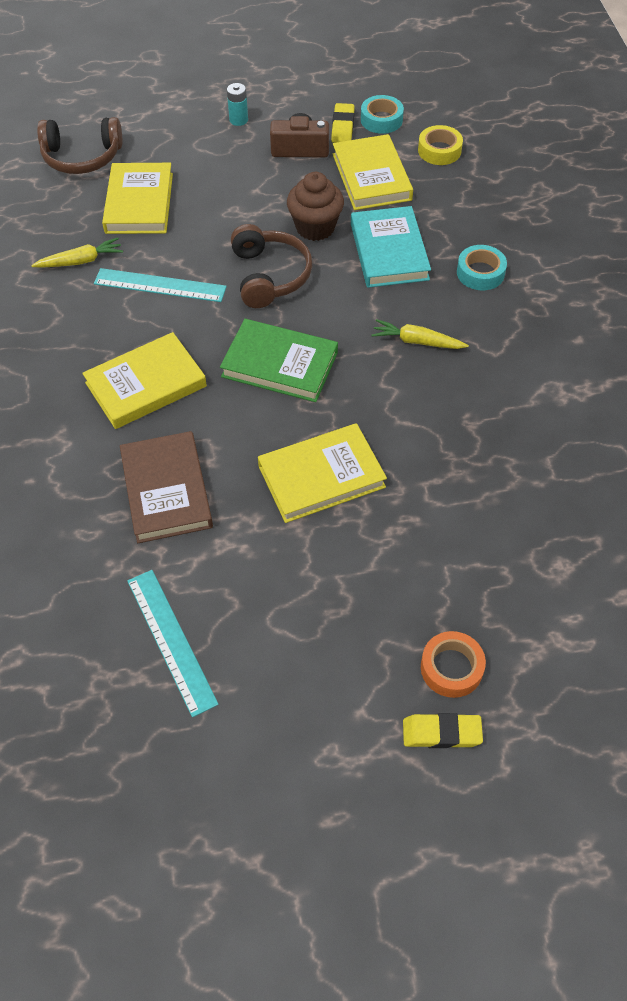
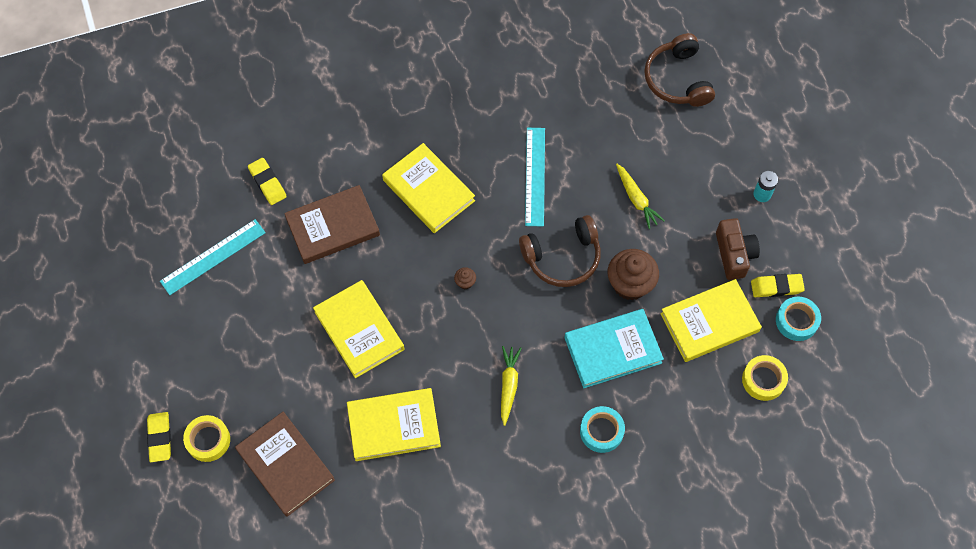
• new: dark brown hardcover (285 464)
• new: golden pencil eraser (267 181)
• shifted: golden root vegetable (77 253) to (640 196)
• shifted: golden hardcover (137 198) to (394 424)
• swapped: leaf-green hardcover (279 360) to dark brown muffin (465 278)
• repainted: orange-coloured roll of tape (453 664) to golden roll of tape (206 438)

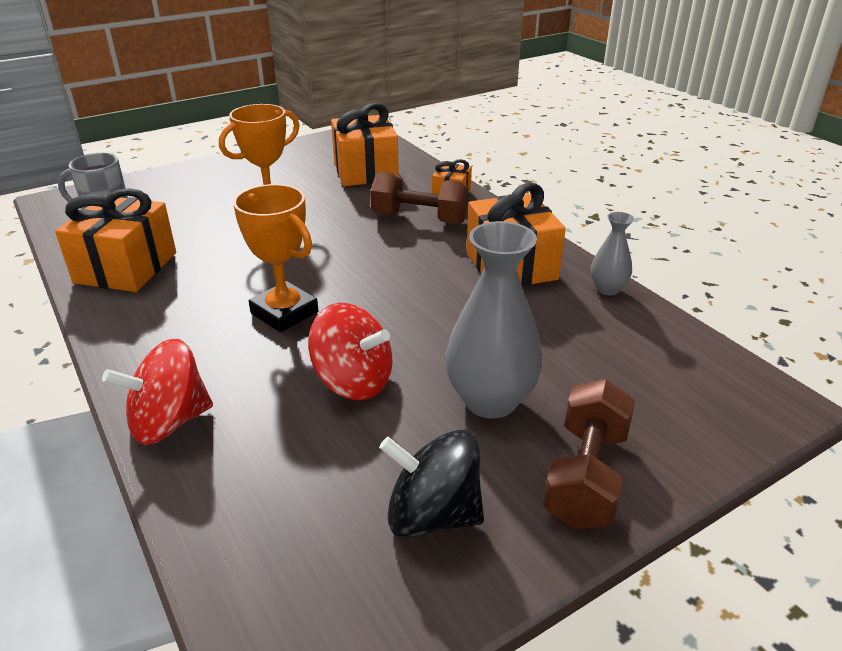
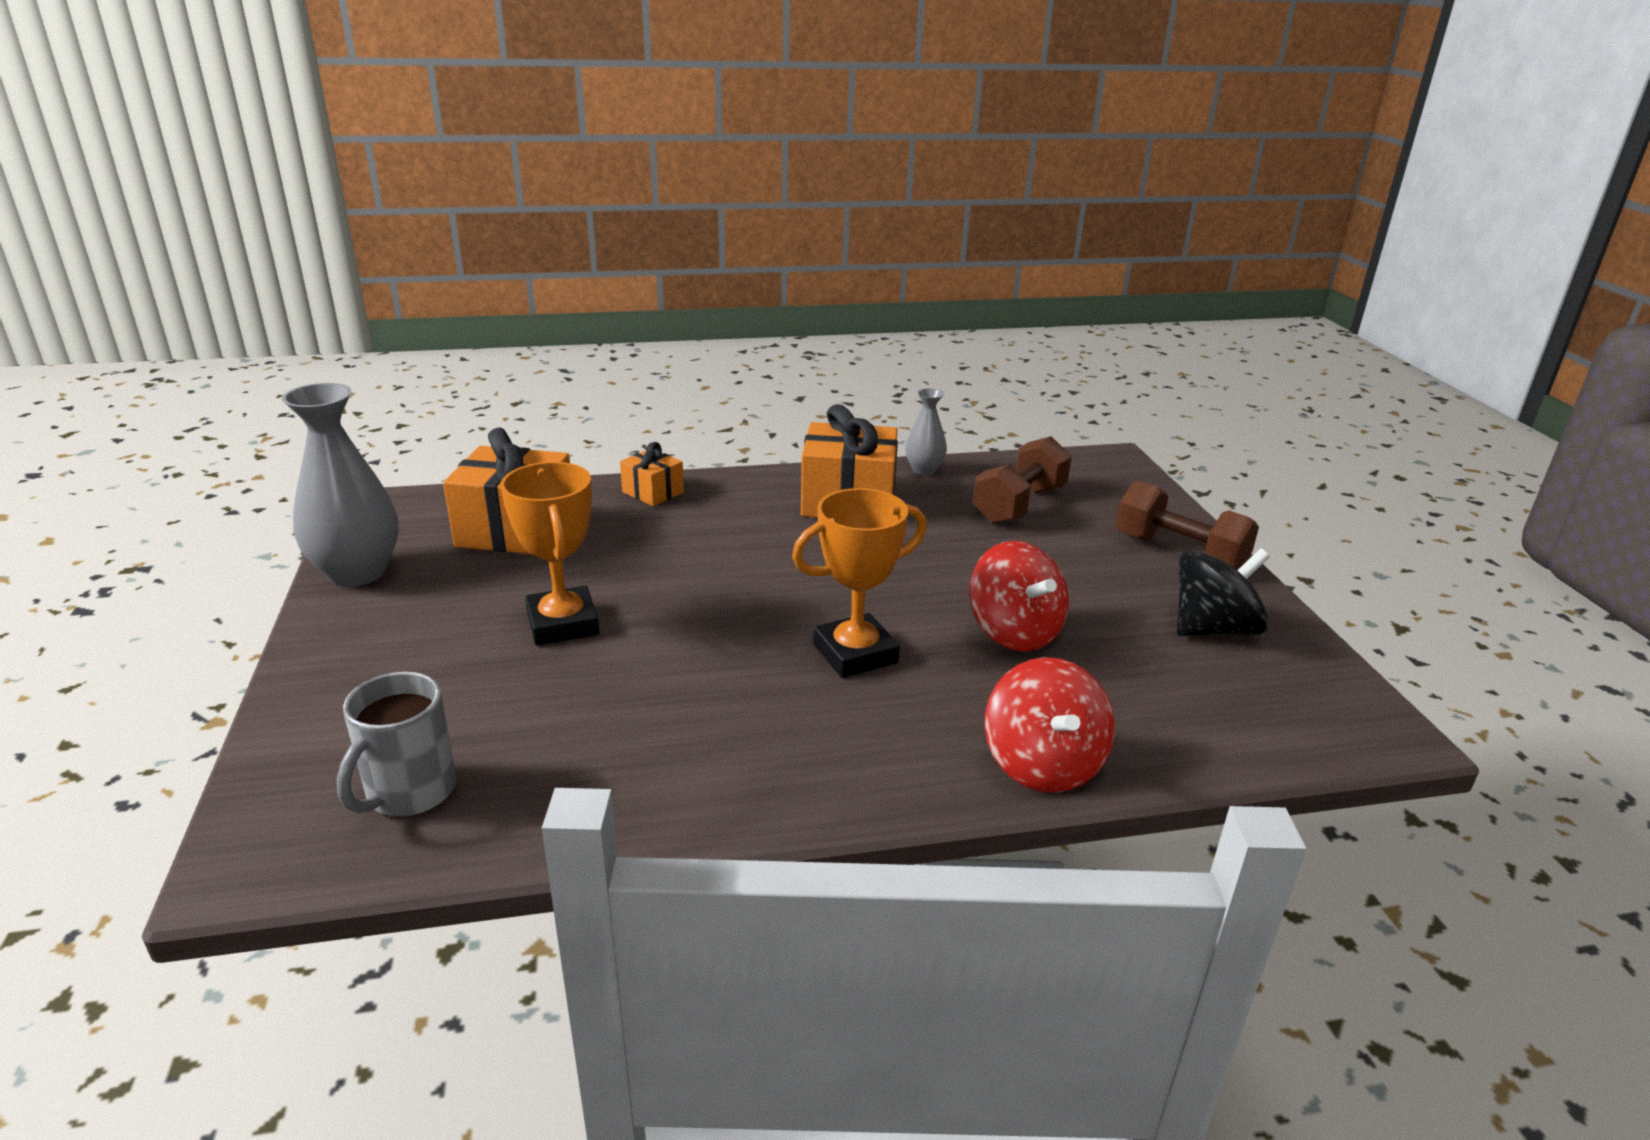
• gone: orange-coloured present (115 240)
• shifted: dark brown free weight (419 198) to (1022 480)
• shifted: gray flower vase (494 320) to (340 485)
• rotated: red toy top (350 351) = (1019 596) 105 degrees clockwise
• rotated: black toy top (431 484) = (1223 592) 150 degrees counterclockwise

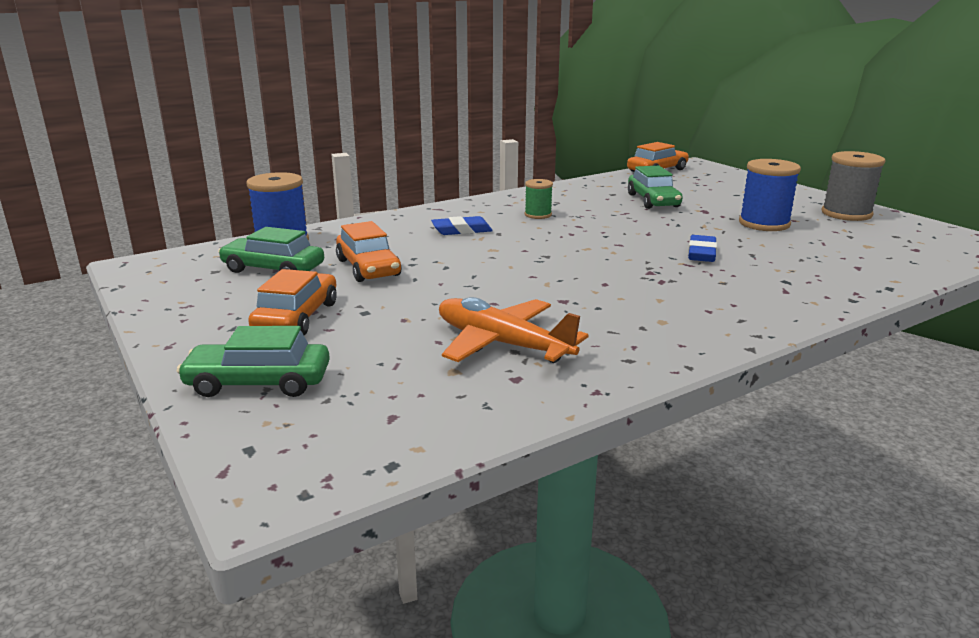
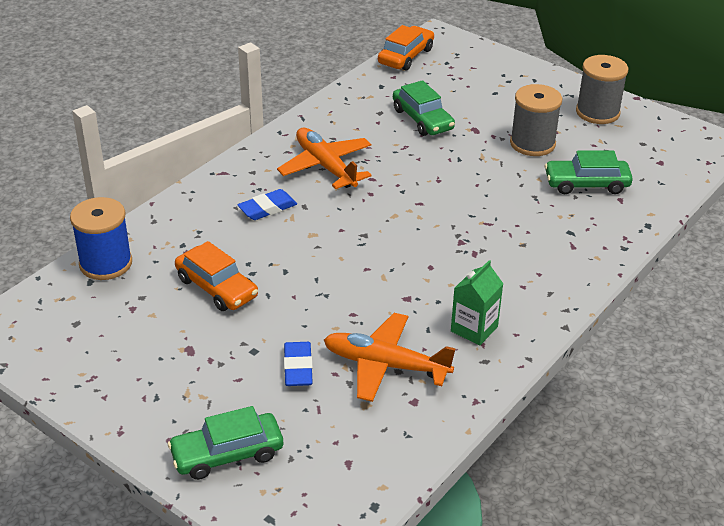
• gone: orange-coloured car (292 302)
• new: leaf-green juice carton (477 303)
• shifted: leaf-green car (271 250) to (589 172)
• shifted: royal blue pencil eraser (702 248) to (298 364)
• swapped: leaf-green bobbin (539 199) to orange-coloured toy plane (324 158)
• repainted: royal blue bobbin (770 195) to gray bobbin (536 120)

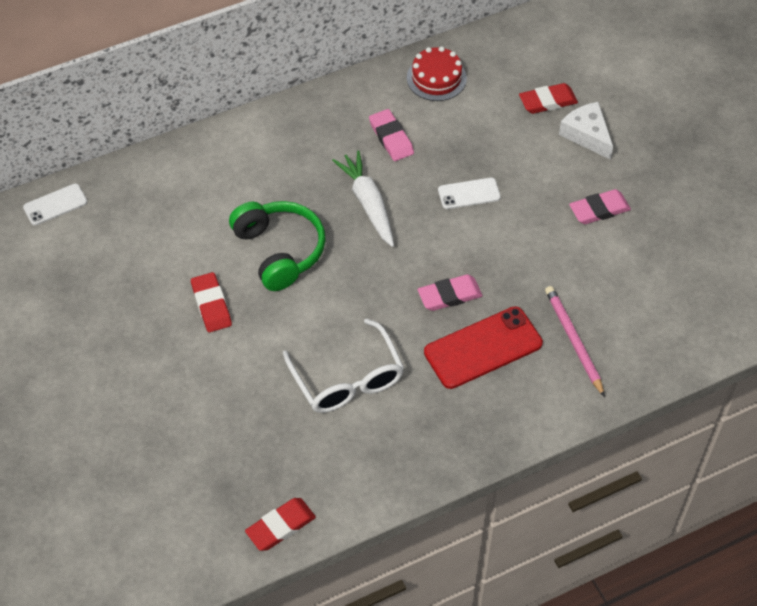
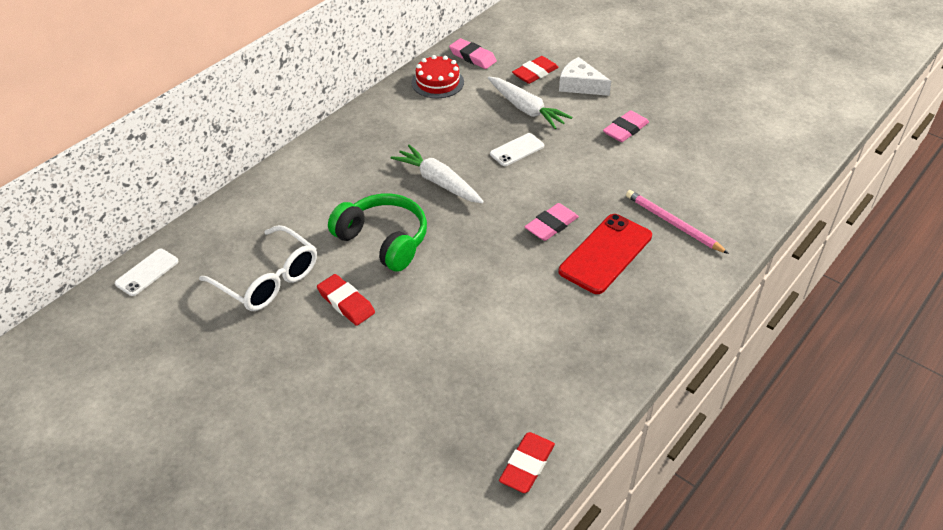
• new: white root vegetable (530 103)
• shifted: white glasses (343 365) to (258 268)
• shifted: pink pencil eraser (391 135) to (473 53)

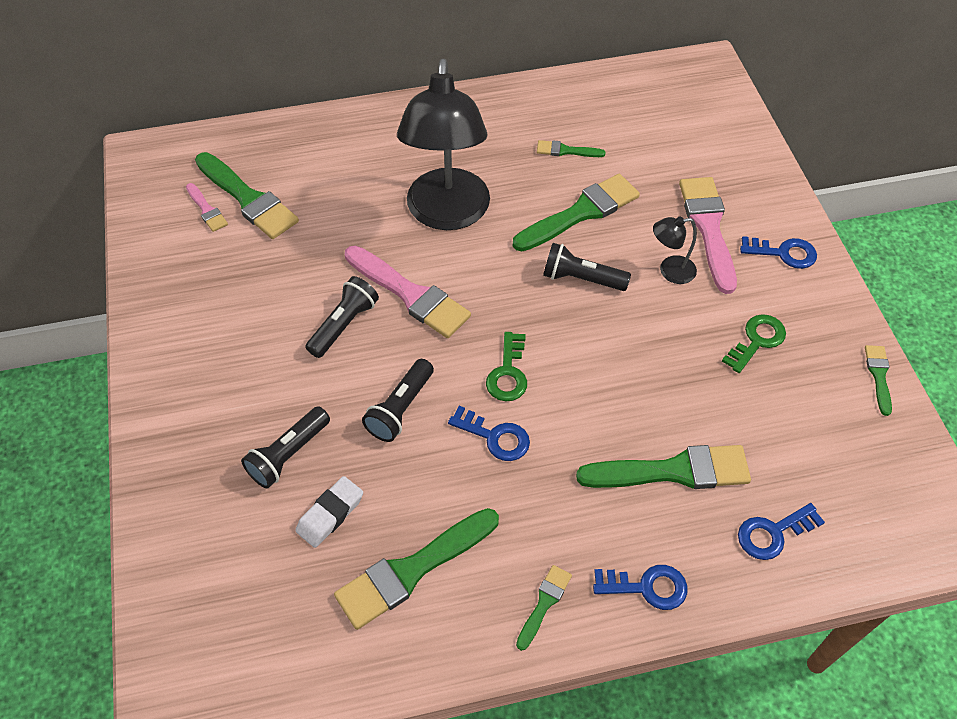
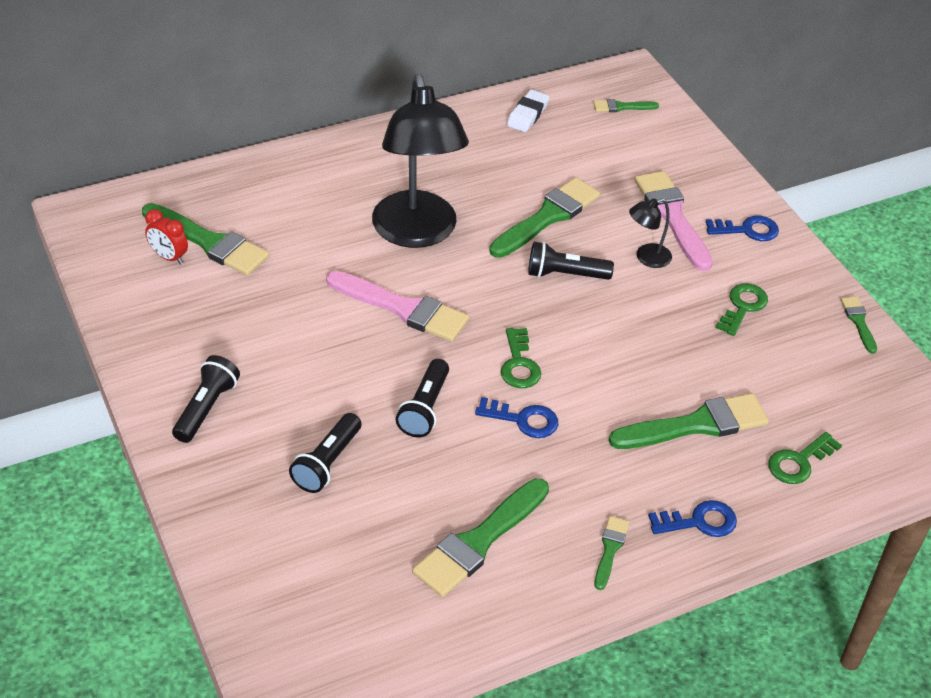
• shifted: white pencil eraser (329 512) to (528 111)
• shifted: black torch (342 317) to (206 399)
• shifted: leaf-green brush (571 148) to (626 105)
• swapped: pink brush (207 207) to red clock (166 236)
• repainted: royal blue door key (781 531) to leaf-green door key (805 458)

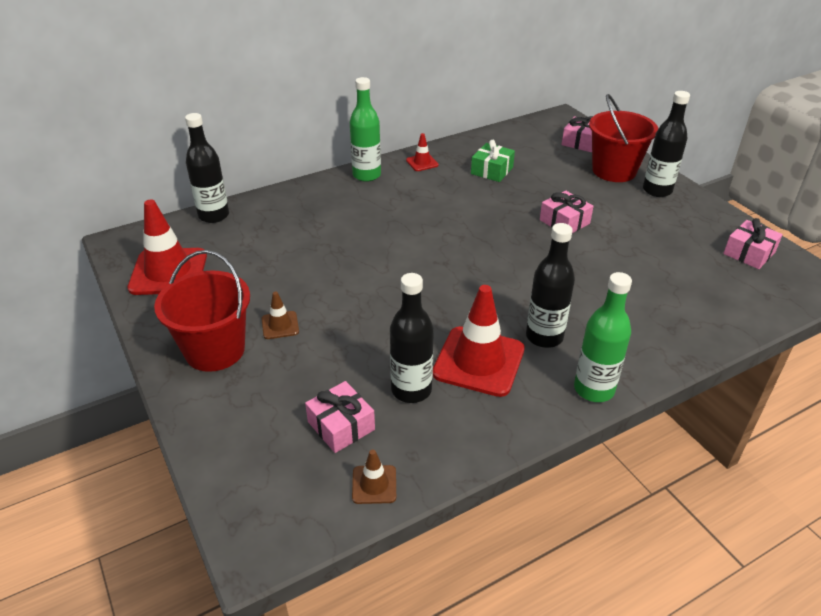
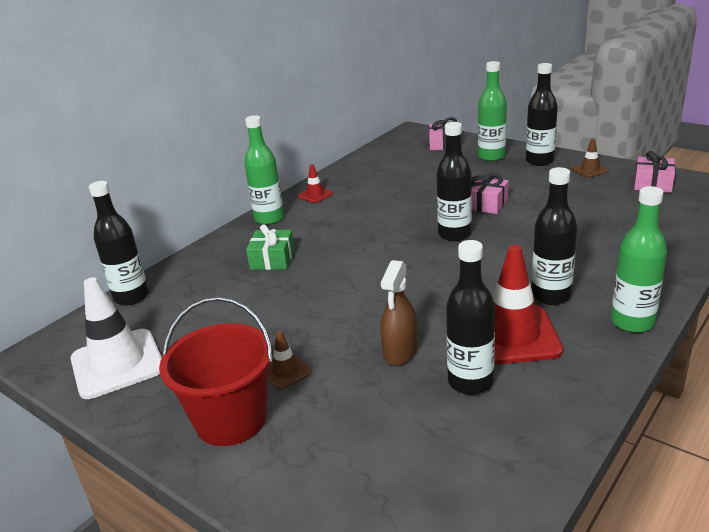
• gone: pink present (340 417)
• new: dark brown spray cleaner (398 313)
• new: black bottle (454 181)
• shifted: dark brown traffic cone (374 476) to (590 158)
• shifted: leaf-green present (493 161) to (270 247)
• swapped: red bucket (623 138) to leaf-green bottle (492 111)
• repainted: red traffic cone (167 247) to white traffic cone (116 338)

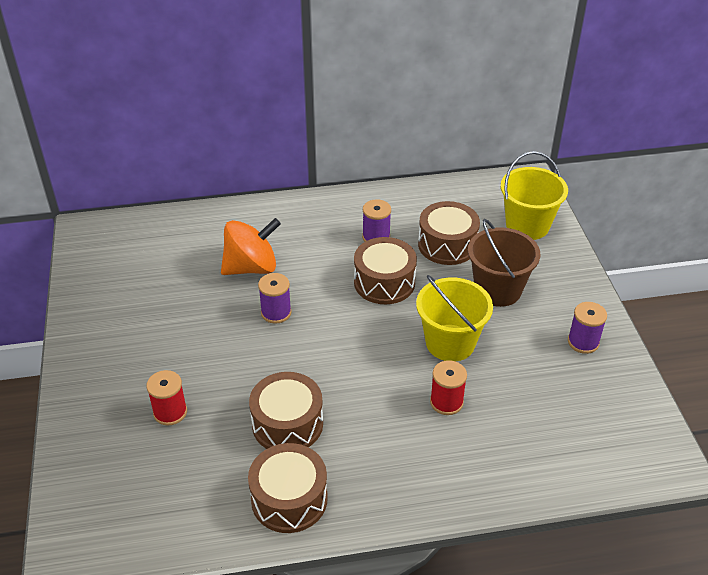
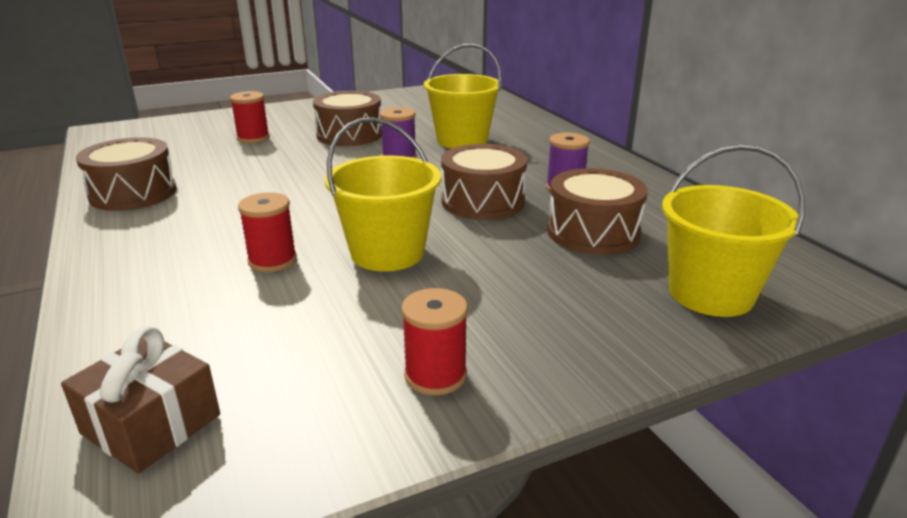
• gone: dark brown bucket (504 263)
• new: dark brown present (140 400)
• shifted: dark brown toy drum (286 410) to (347 118)
• swapped: orange-coloured toy top (251 246) to golden bucket (463 96)
• repainted: violet bobbin (587 328) to red bobbin (434 341)

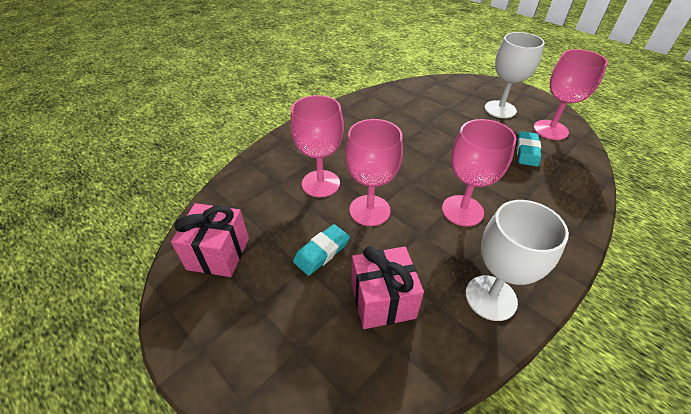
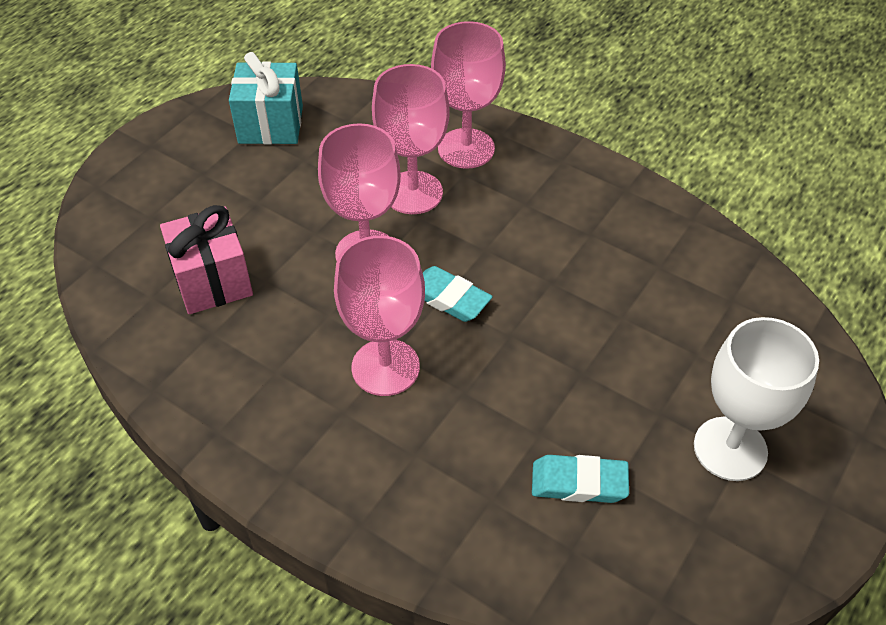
• gone: white wine glass (517 260)
• shifted: teal pencil eraser (321 250) to (458 294)
• shifted: pink wine glass (570 94) to (468 95)
• repainted: pink present (210 240) to teal present (266 98)

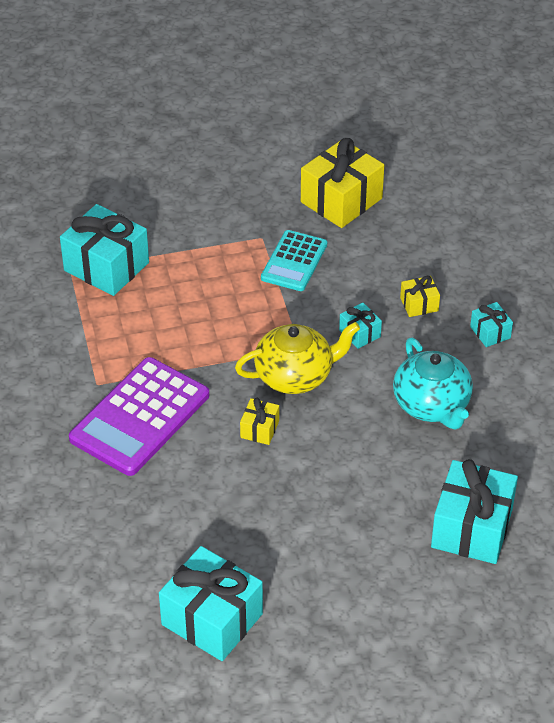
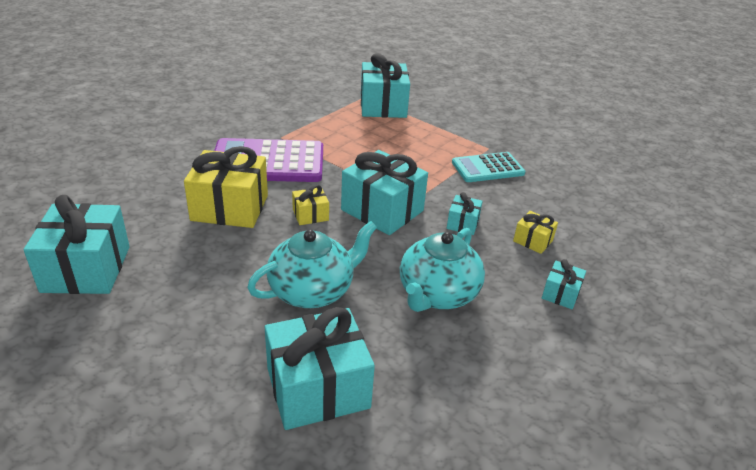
• new: teal china teapot (312 264)
• shifted: golden present (342 183) to (226 187)
• swapped: golden china teapot (297 358) to teal present (384 192)

